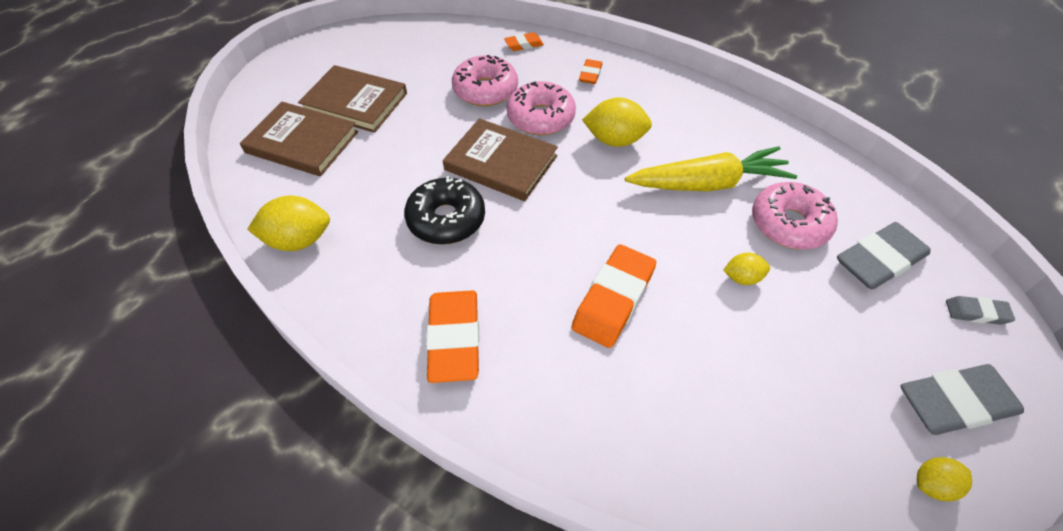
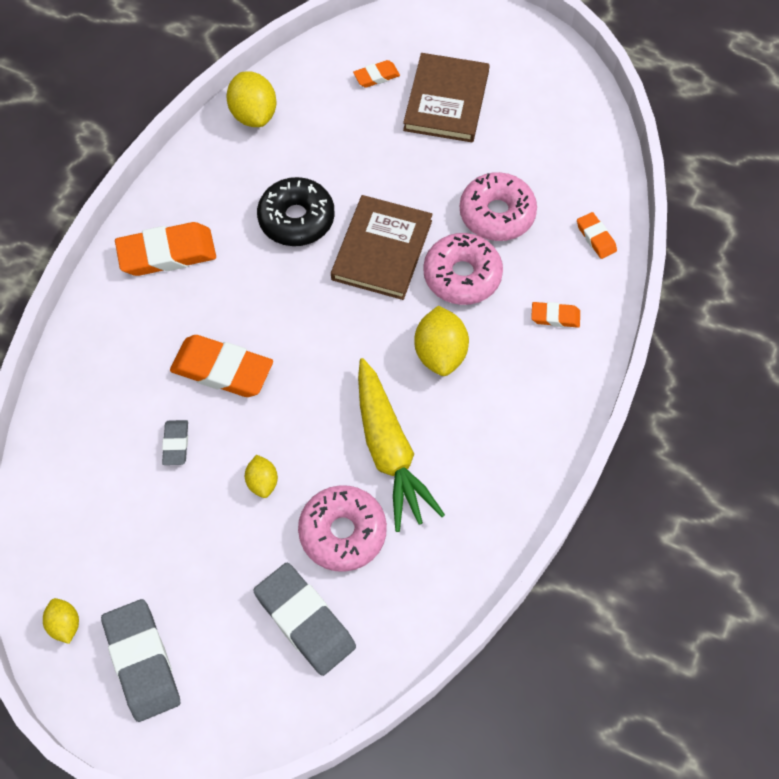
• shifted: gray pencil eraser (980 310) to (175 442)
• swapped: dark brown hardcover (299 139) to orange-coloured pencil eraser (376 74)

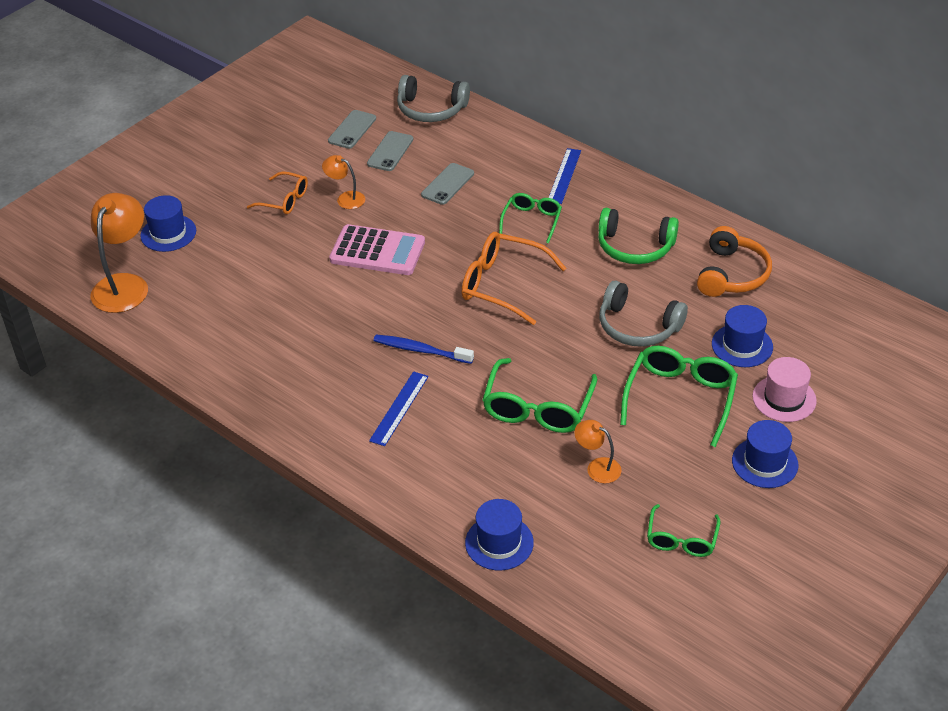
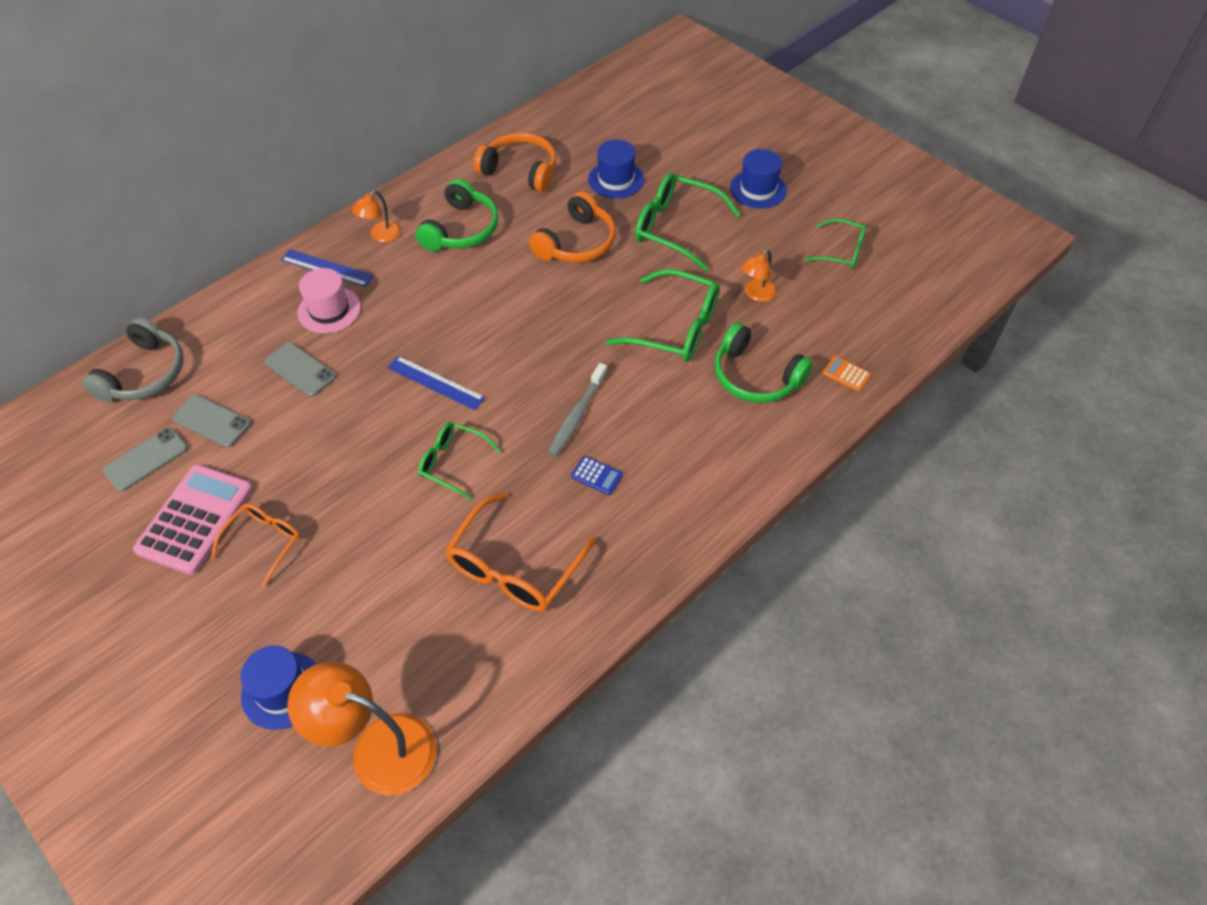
• new: royal blue adding machine (597 475)
• new: leaf-green headset (763 362)
• shifted: orange-coloured reading lamp (343 182) to (376 216)
• shifted: pink adding machine (377 249) to (193 519)
• shifted: royal blue straightedge (399 408) to (436 383)
• shifted: orange-coloured glasses (514 278) to (520 552)
• shifted: leaf-green glasses (530 218) to (459 460)
• shifted: pink hat (785 389) to (329 301)
• swapped: royal blue hat (499 535) to orange-coloured adding machine (846 374)
• repainted: royal blue toothbrush (423 349) to gray toothbrush (577 410)
• repainted: gray headset (643 314) to orange-coloured headset (572 227)
• rotated: gray smartphone (352 129) = (145 459) 75 degrees counterclockwise

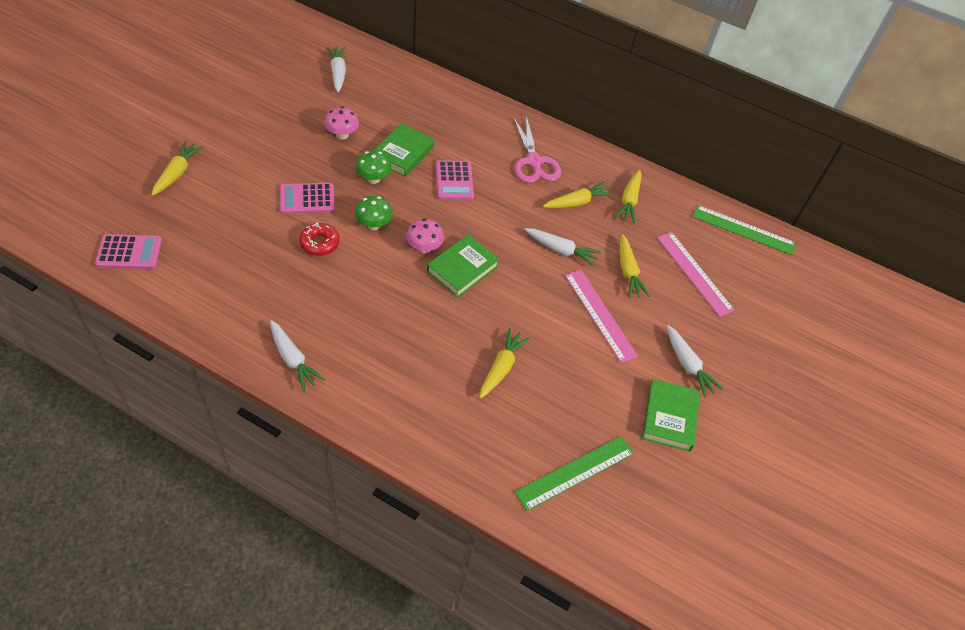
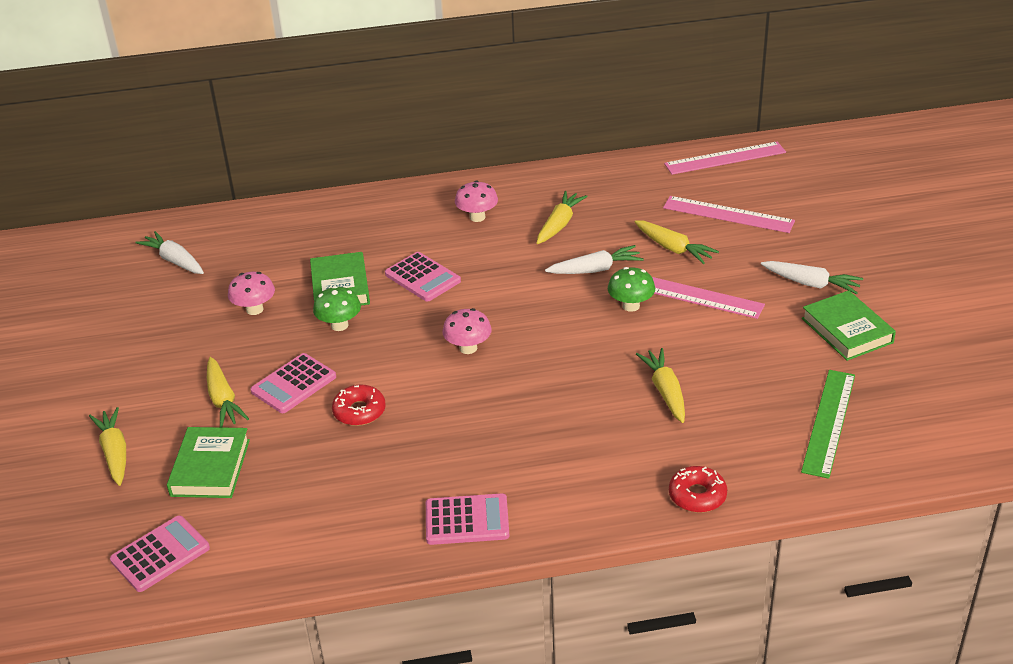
• new: red glazed donut (698 489)
• shifted: leaf-green toadstool (374 213) to (631 289)
• shifted: leaf-green hardcover (463 266) to (208 462)
• shifted: golden root vegetable (628 196) to (228 392)
• swapped: white root vegetable (297 356) to pink adding machine (467 519)
• swapped: pink pair of scissors (537 149) to pink toadstool (476 201)
• repainted: leaf-green straightedge (744 230) to pink straightedge (725 158)

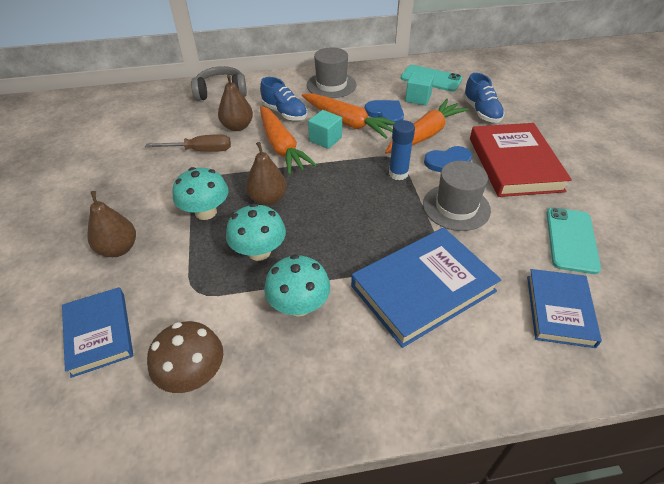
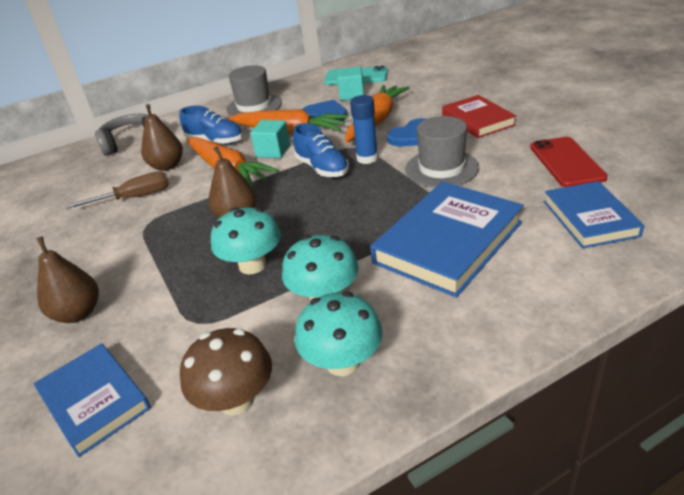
• shifted: teal toadstool (201 193) to (339 334)
• shifted: royal blue lace-up shoe (484 98) to (321 150)
• repainted: teal smartphone (573 241) to red smartphone (569 162)
• scaled: red hardcover (521 160) = (479 116) x0.63

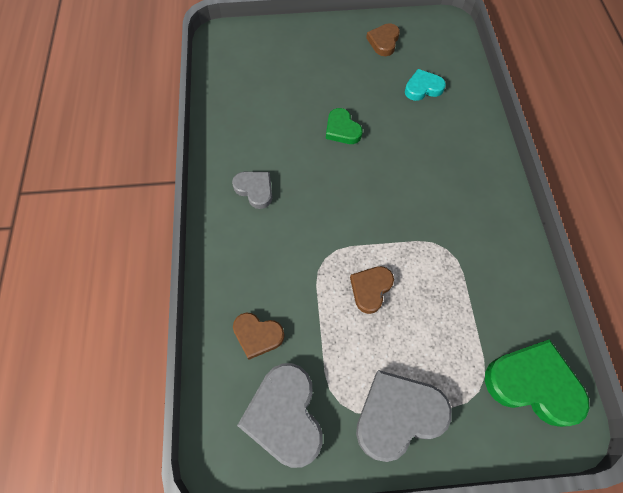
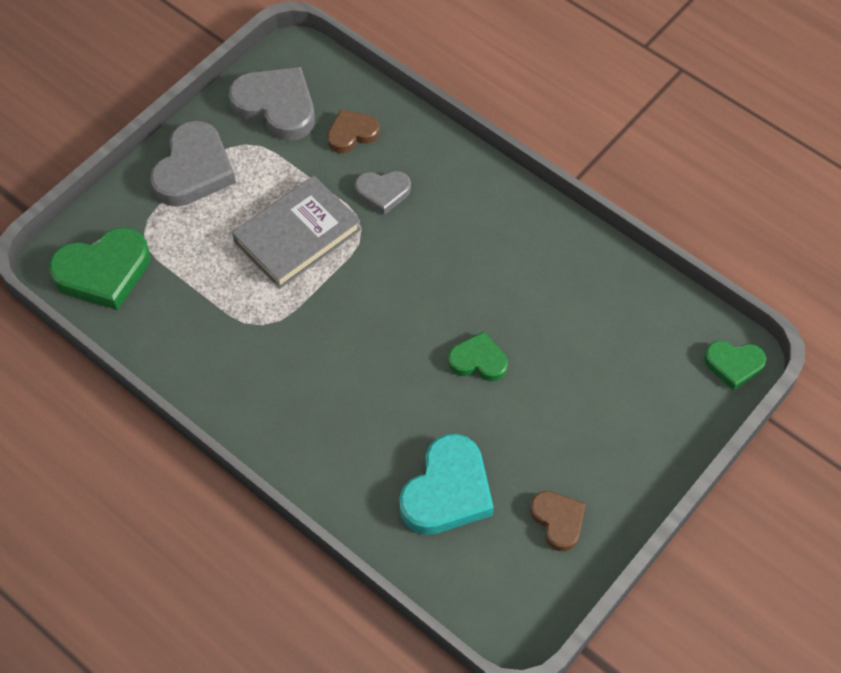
• new: leaf-green heart shape (735 365)
• shifted: gray heart shape (252 190) to (383 193)
• swapped: dark brown heart shape (372 290) to gray hardcover (296 232)
• scaled: teal heart shape (425 85) = (446 484) x1.72

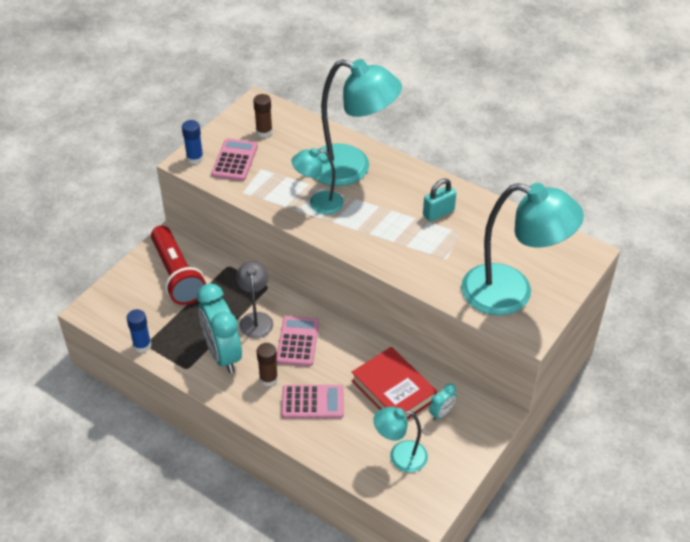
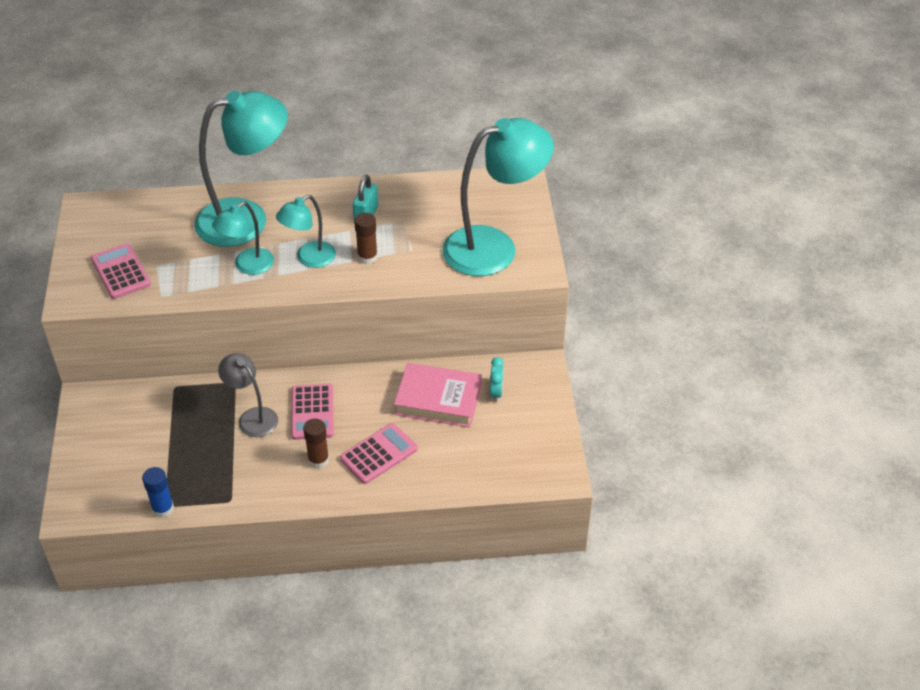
• gone: red torch (178 265)
• gone: royal blue stick of glue (193 142)
• gone: teal clock (219 328)
• shifted: dark brown stick of glue (263 116) to (366 238)
• shifted: teal reading lamp (400 440) to (306 231)
• repainted: red hardcover (394 383) to pink hardcover (438 395)
• rotated: pink adding machine (297 341) = (312 412) 150 degrees counterclockwise

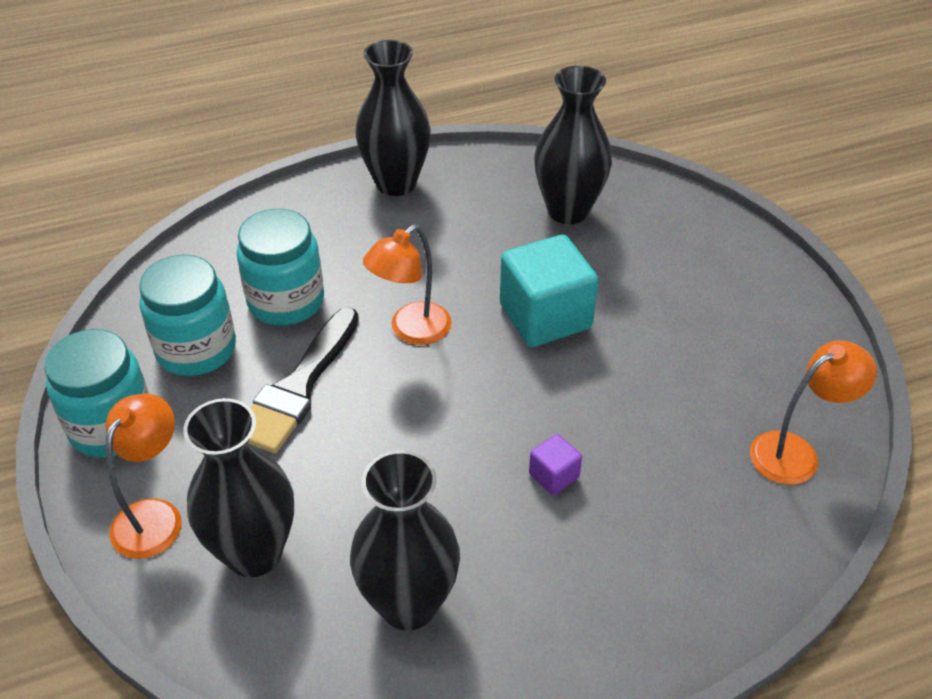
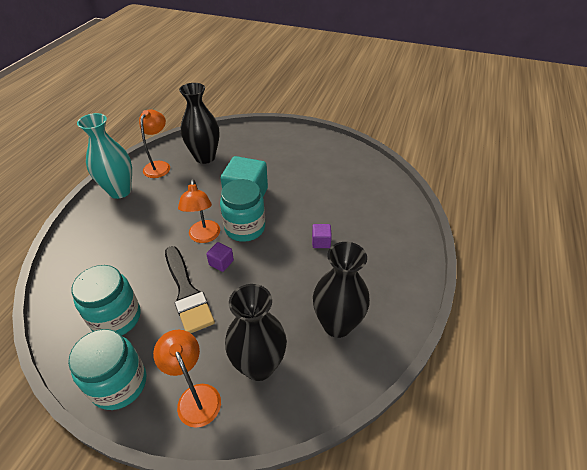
• new: violet solid cube (220 257)
• shifted: teal jam jar (280 267) to (242 210)
• shifted: orange-coloured reading lamp (813 412) to (154 144)
• repainted: black flower vase (393 118) to teal flower vase (104 156)

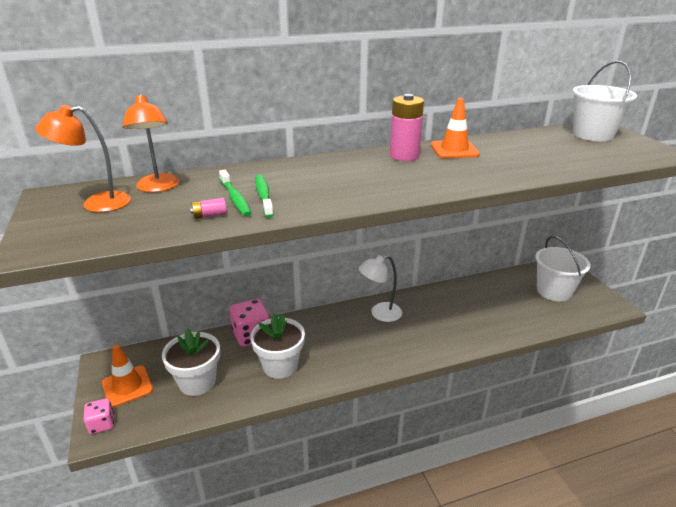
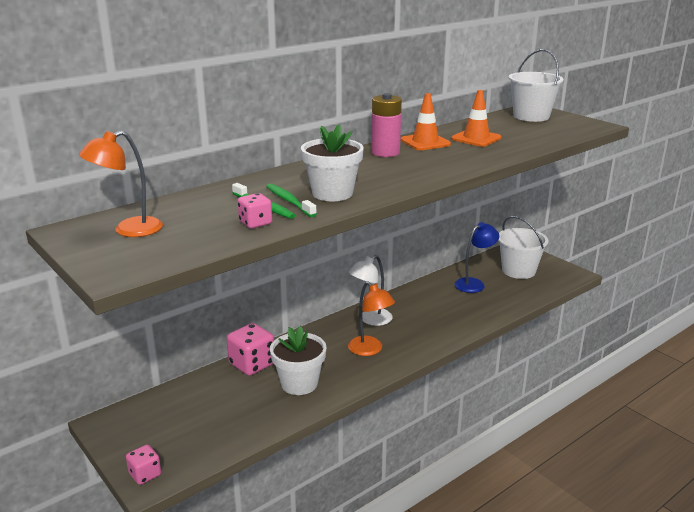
• new: royal blue reading lamp (476 257)
• shifted: orange-coloured traffic cone (127 376) to (476 118)
• shifted: orange-coloured reading lamp (150 142) to (371 318)
• shifted: white potted plant (191 362) to (332 162)
• swapped: pink AA battery (208 208) to pink die (255 210)

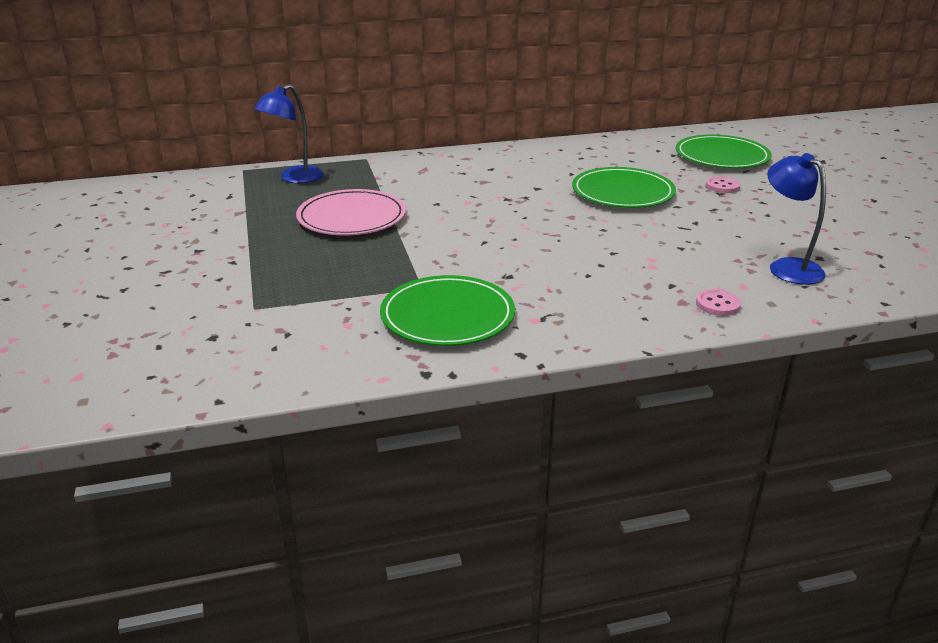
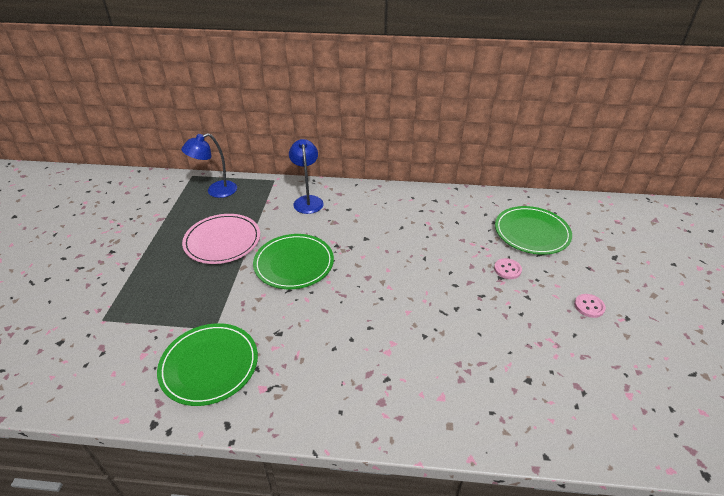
• shifted: leaf-green plate (624 187) to (293 261)
• shifted: pink shirt button (718 302) to (590 306)
• shifted: royal blue reading lamp (796 219) to (306 176)

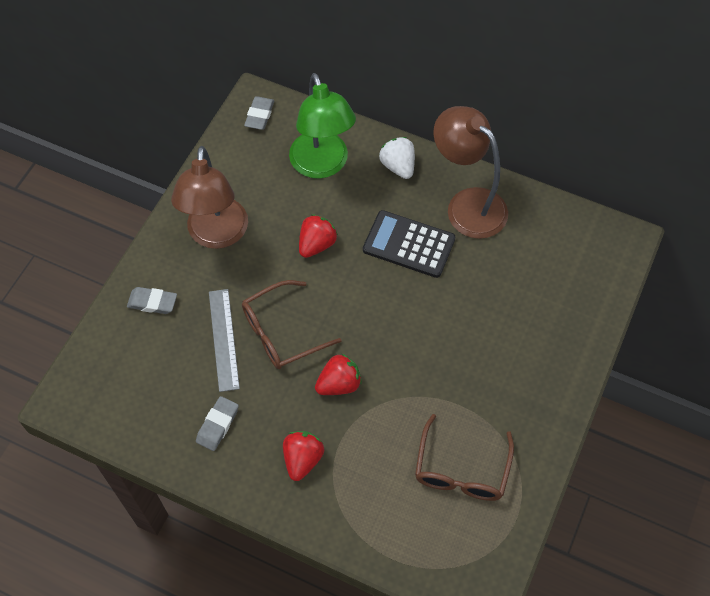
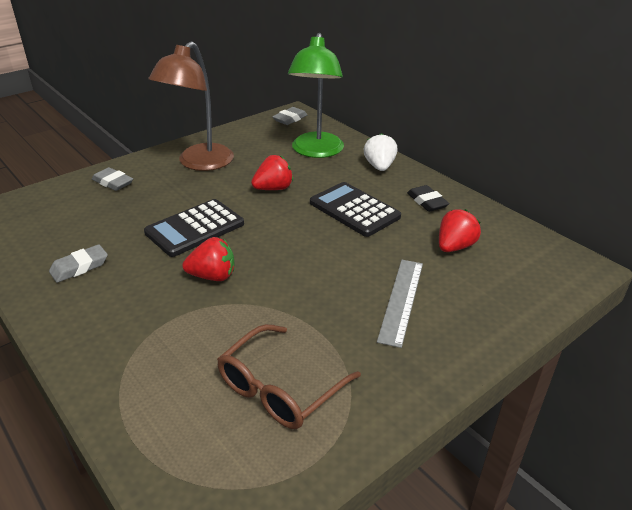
• shifted: gray straightedge (224 340) to (400 304)
• shifted: red strawberry (303 456) to (460 230)
• swapped: dark brown glasses (292 324) to black adding machine (194 228)
• swapped: dark brown reading lamp (470 172) to black pencil eraser (428 198)

